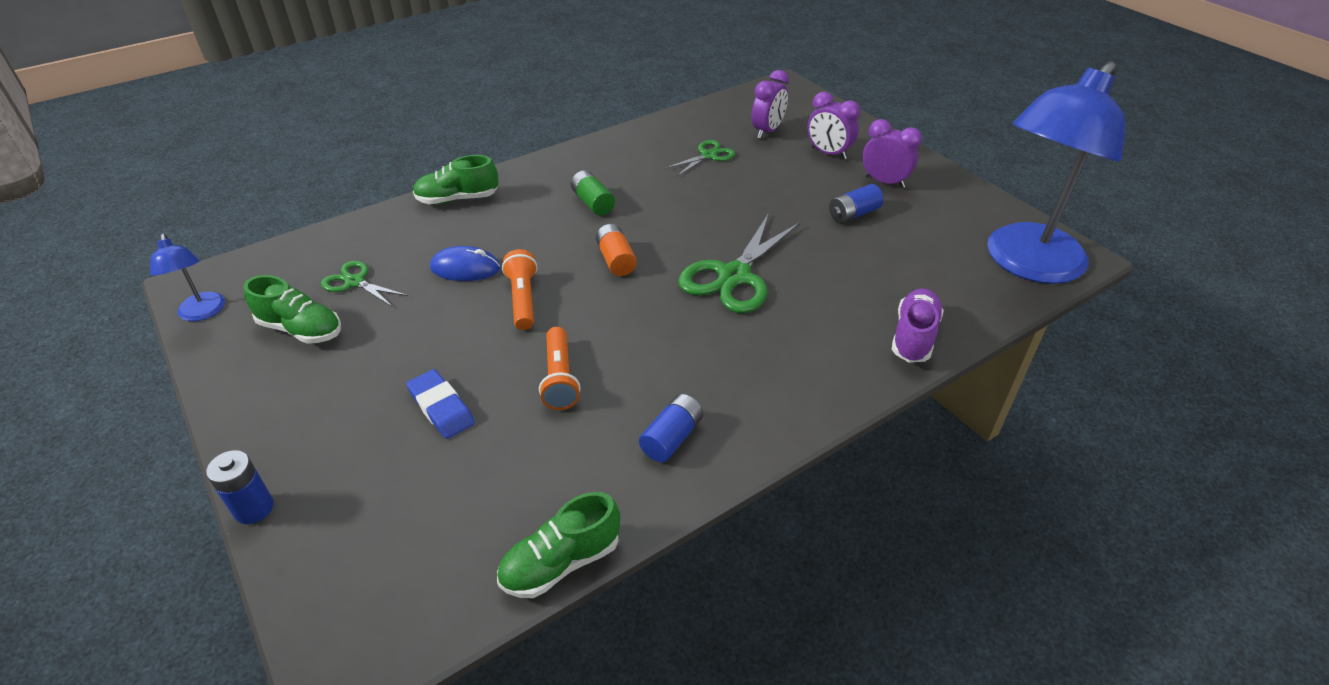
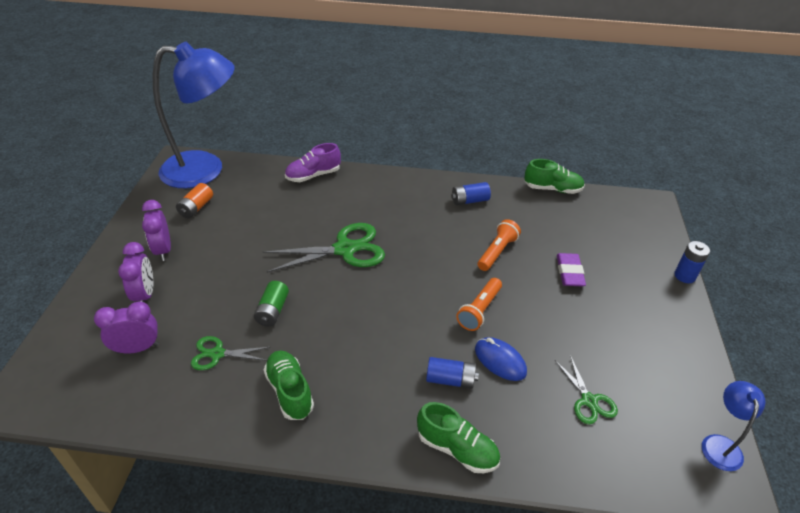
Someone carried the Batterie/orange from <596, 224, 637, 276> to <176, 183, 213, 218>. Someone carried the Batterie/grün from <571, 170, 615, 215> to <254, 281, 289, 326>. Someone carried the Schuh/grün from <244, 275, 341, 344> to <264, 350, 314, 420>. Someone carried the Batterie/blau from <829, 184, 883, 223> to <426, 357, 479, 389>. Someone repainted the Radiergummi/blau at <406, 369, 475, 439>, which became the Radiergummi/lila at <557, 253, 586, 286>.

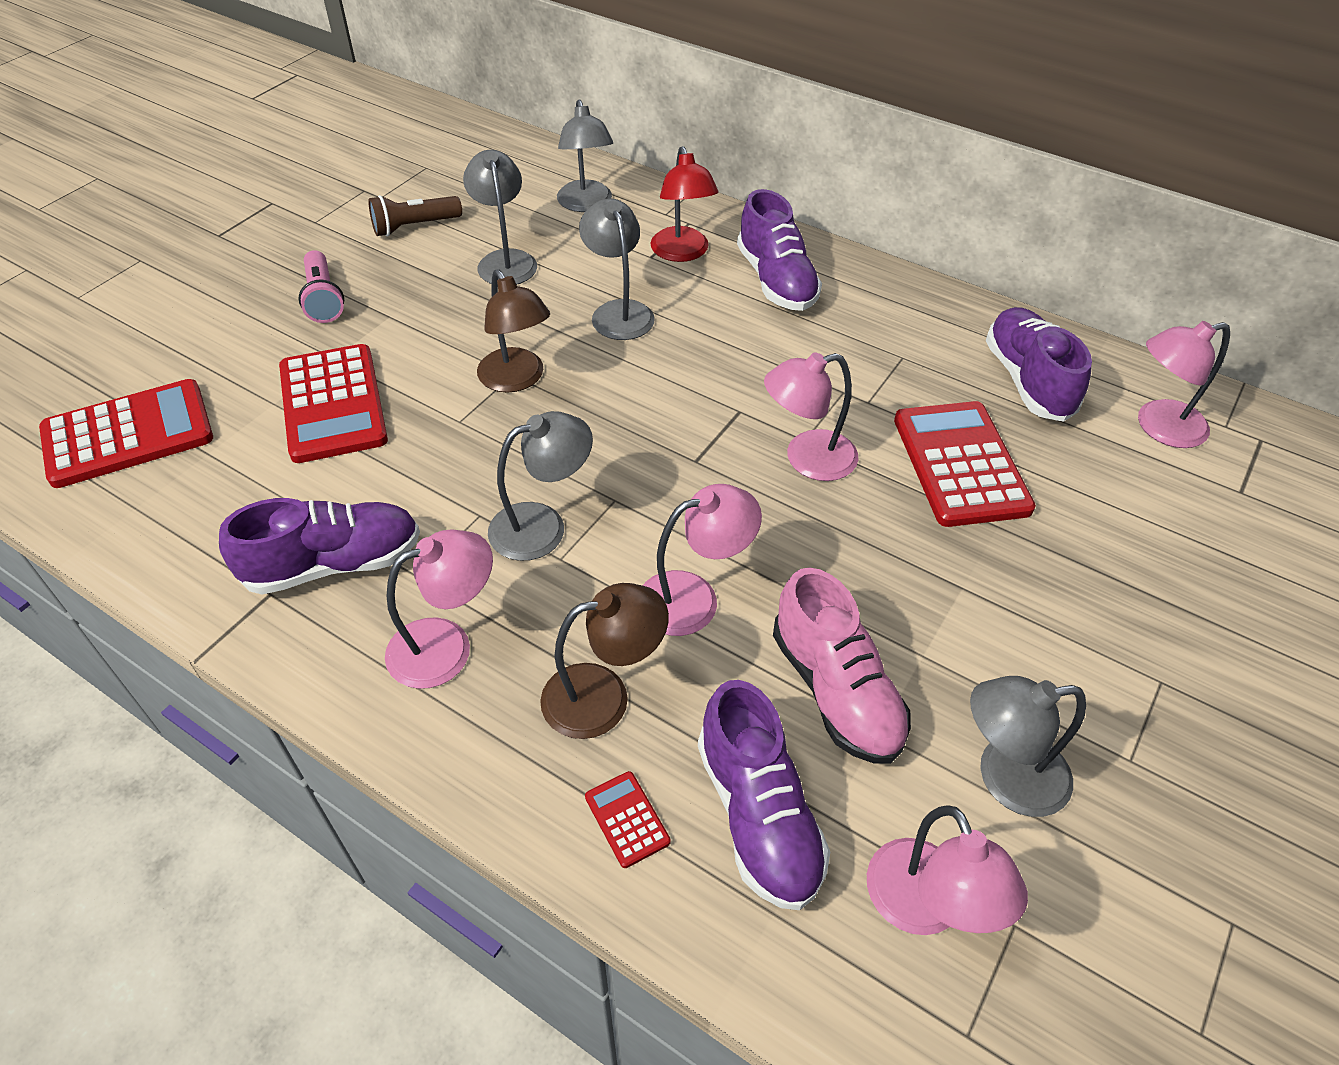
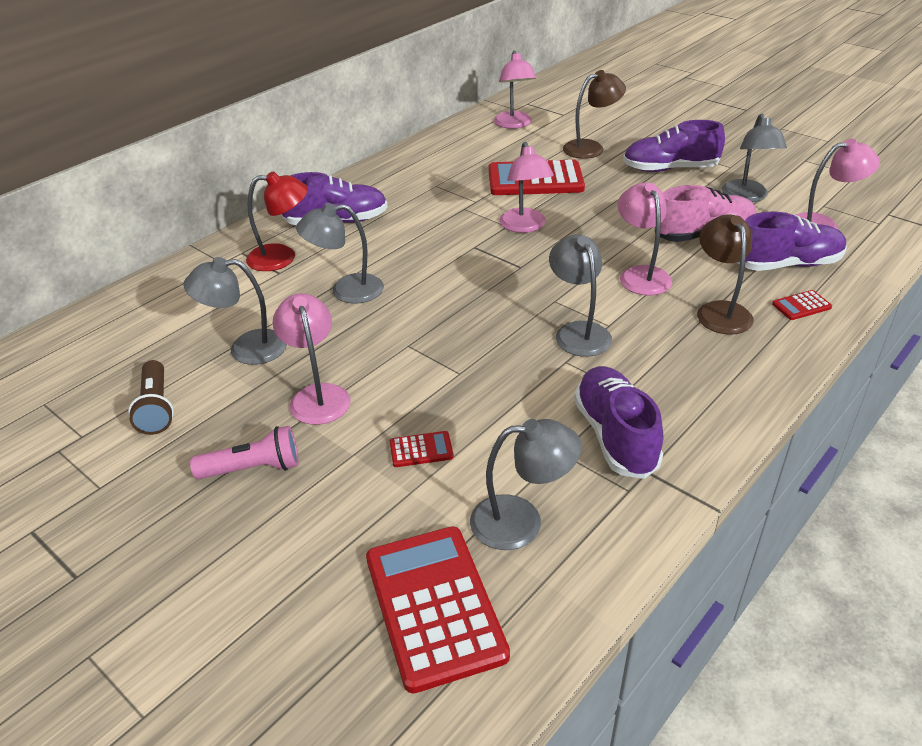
Someone carried the Lampe/rosa from <385, 529, 493, 689> to <273, 293, 351, 425>. Someone scaled the Taschenrechner/rot at <279, 344, 388, 463> by 0.43. Someone carried the Lampe/grau from <557, 100, 613, 212> to <470, 419, 582, 550>. Someone carried the Lampe/braun from <477, 270, 550, 393> to <563, 70, 626, 159>. Someone carried the Schuh/lila from <986, 307, 1092, 422> to <623, 120, 725, 172>.

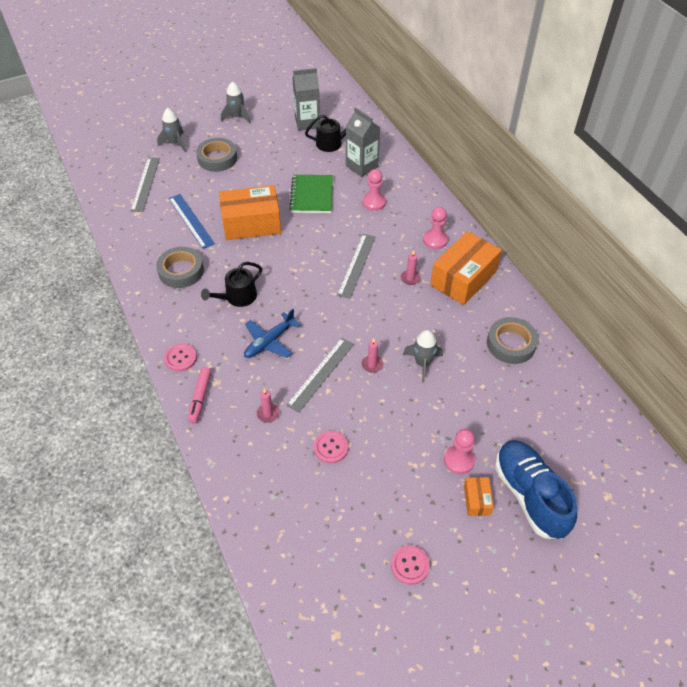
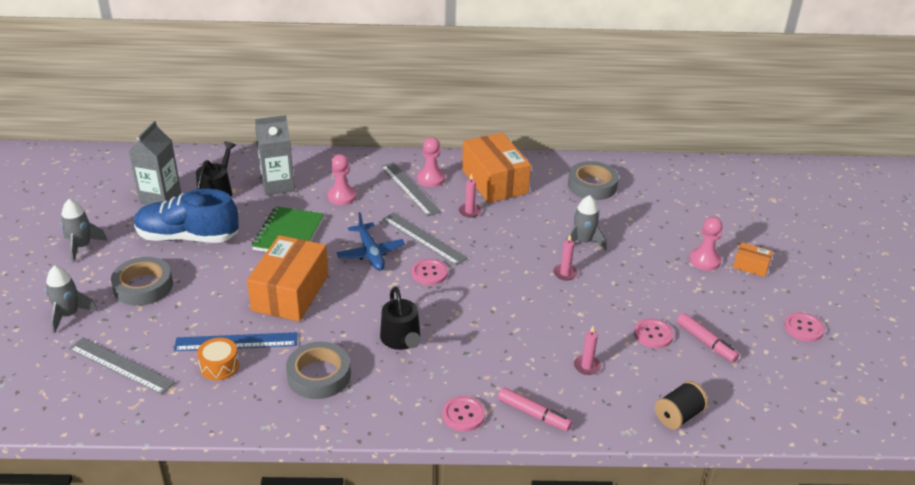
Someone carried the Schuh/blau from <495, 440, 577, 539> to <134, 189, 238, 243>. Someone put down the Trommel/orange at <197, 338, 239, 380>. Someone rotated the Notizbuch/grün at <289, 175, 333, 213> by 75 degrees clockwise. Someone carried the Flugzeug/blau from <244, 309, 301, 358> to <336, 212, 405, 271>. Someone carried the Lineal/grau from <286, 338, 354, 413> to <381, 162, 441, 217>. Someone put down the Knopf/rosa at <412, 259, 448, 285>. Someone put down the Garnrolle/schwarz at <655, 381, 708, 430>. Someone put down the Filzstift/rosa at <677, 313, 739, 362>.

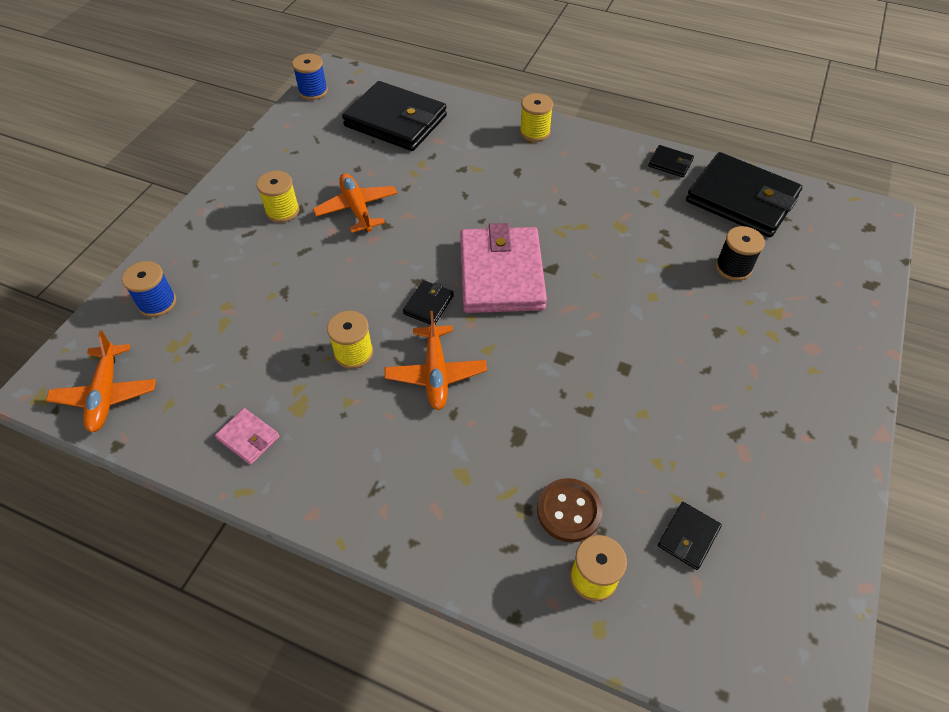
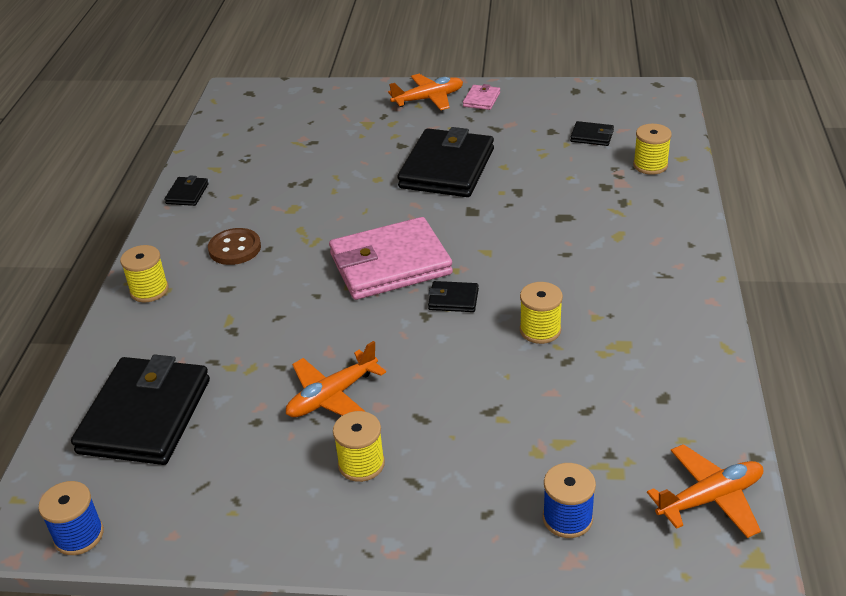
Someone carried the Knopf/braun from <537, 478, 603, 542> to <208, 228, 261, 265>. Someone carried the Flugzeug/orange from <385, 311, 487, 410> to <388, 74, 463, 110>. Someone carried the Geldbörse/schwarz from <686, 152, 802, 237> to <398, 127, 494, 197>. Someone carried the Geldbörse/rosa from <215, 408, 280, 465> to <463, 84, 500, 110>. Someone took away the Garnrolle/schwarz at <716, 226, 765, 281>.

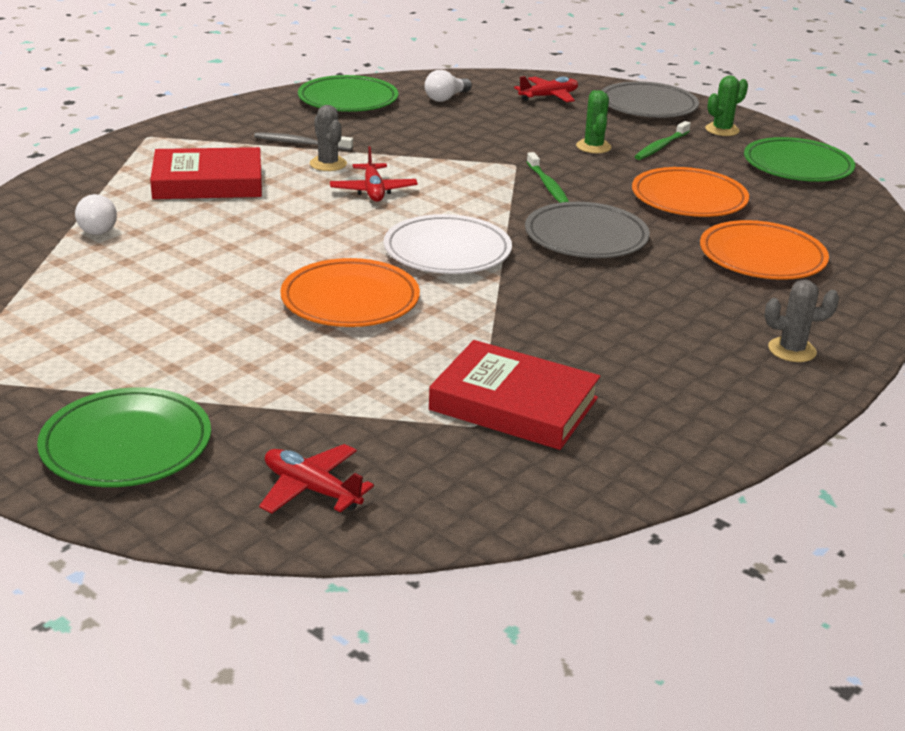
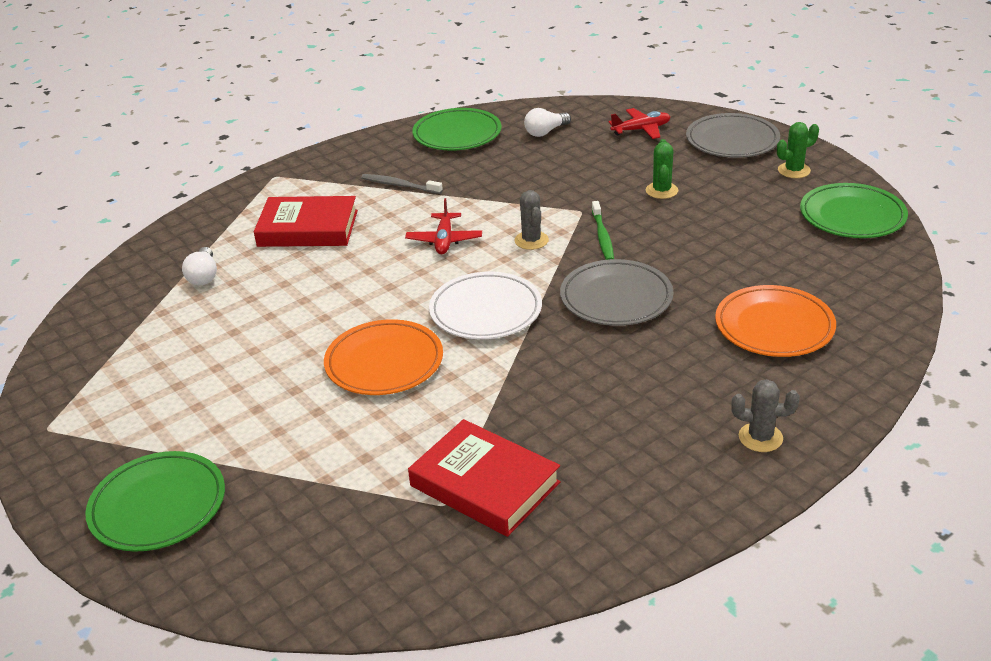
Someone carried the Kaktus/grau from <310, 105, 347, 171> to <514, 190, 549, 250>. Someone took away the Flugzeug/rot at <259, 444, 374, 514>. Someone took away the Teller/orange at <632, 167, 749, 217>. Someone took away the Zahnbürste/grün at <634, 121, 691, 160>.

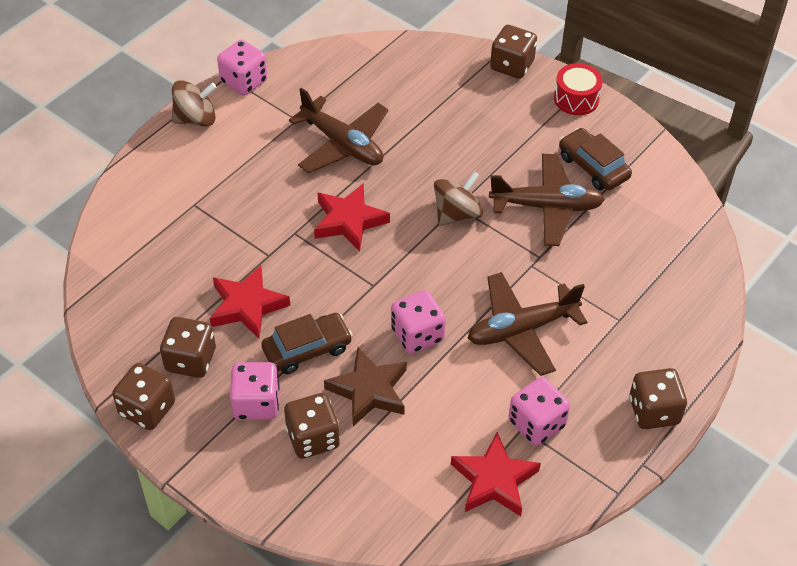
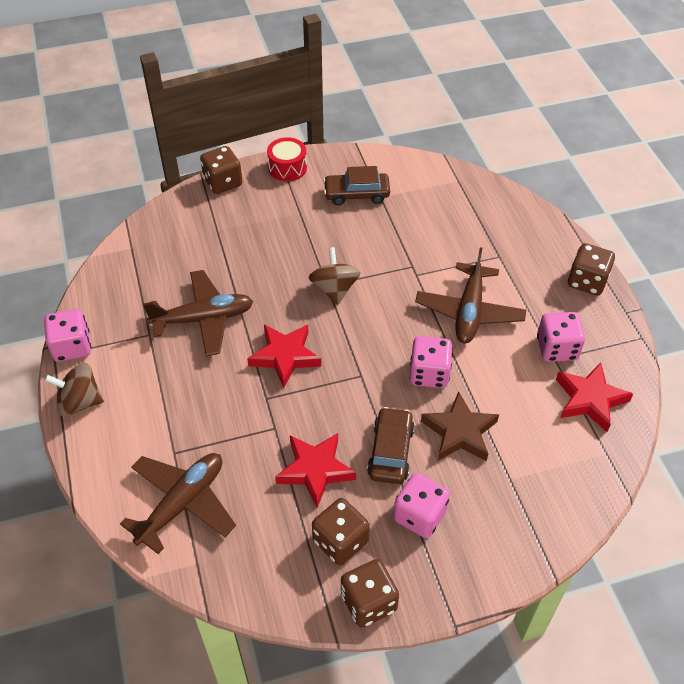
Someone rotated the Kreisel/braun at <172, 80, 217, 127> by 105 degrees counterclockwise. Someone carried the Flugzeug/braun from <489, 154, 605, 246> to <120, 453, 236, 554>. Someone took away the Spielwürfel/braun at <284, 393, 340, 459>.

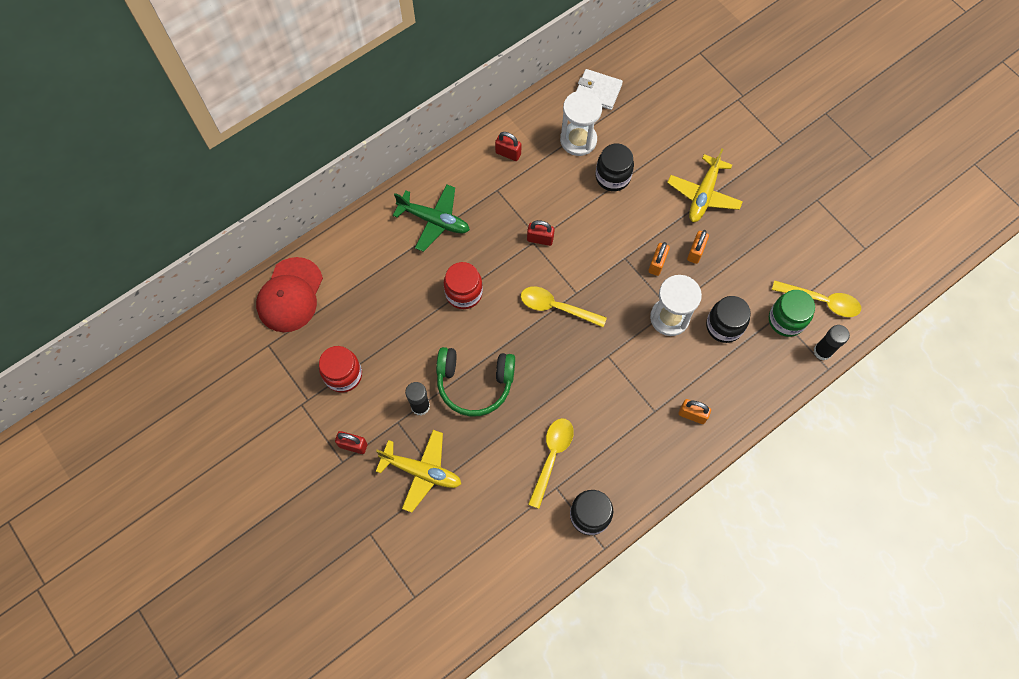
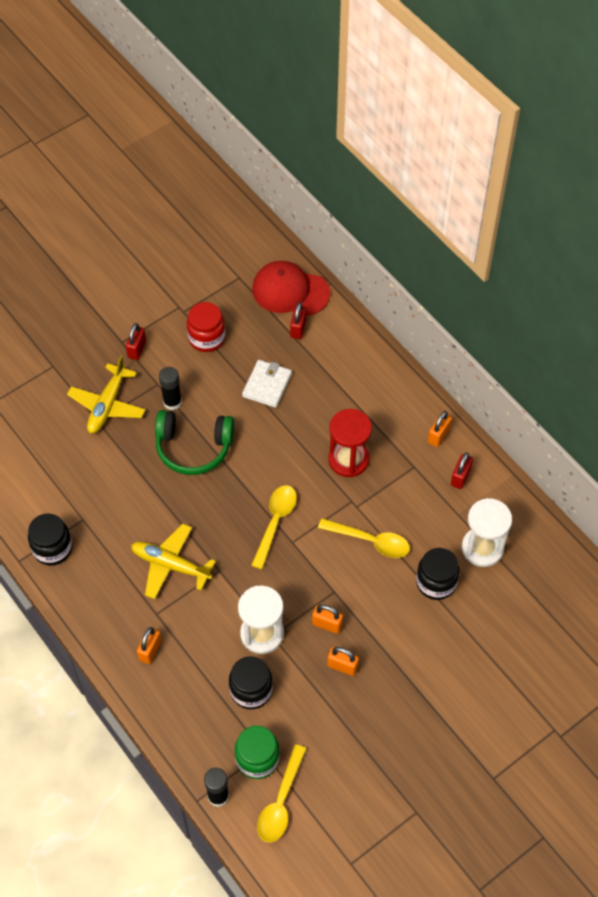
Someone carried the Flugzeug/gelb from <667, 149, 743, 222> to <131, 523, 216, 599>. Someone rotated the Kopfhörer/grün at <436, 347, 515, 417> by 90 degrees counterclockwise. Someone carried the Geldbörse/weiß from <576, 69, 623, 110> to <242, 360, 292, 408>. Someone carried the Vorhängeschloss/rot from <527, 220, 555, 246> to <290, 302, 307, 339>. Someone carried the Löffel/gelb from <528, 418, 574, 509> to <318, 518, 410, 558>. Someone put down the Sanduhr/rot at <328, 409, 372, 477>. Someone put down the Vorhängeschloss/orange at <428, 411, 452, 447>. Someone took away the Flugzeug/grün at <393, 184, 470, 252>. Someone took away the Einmachglas/rot at <444, 262, 483, 309>.

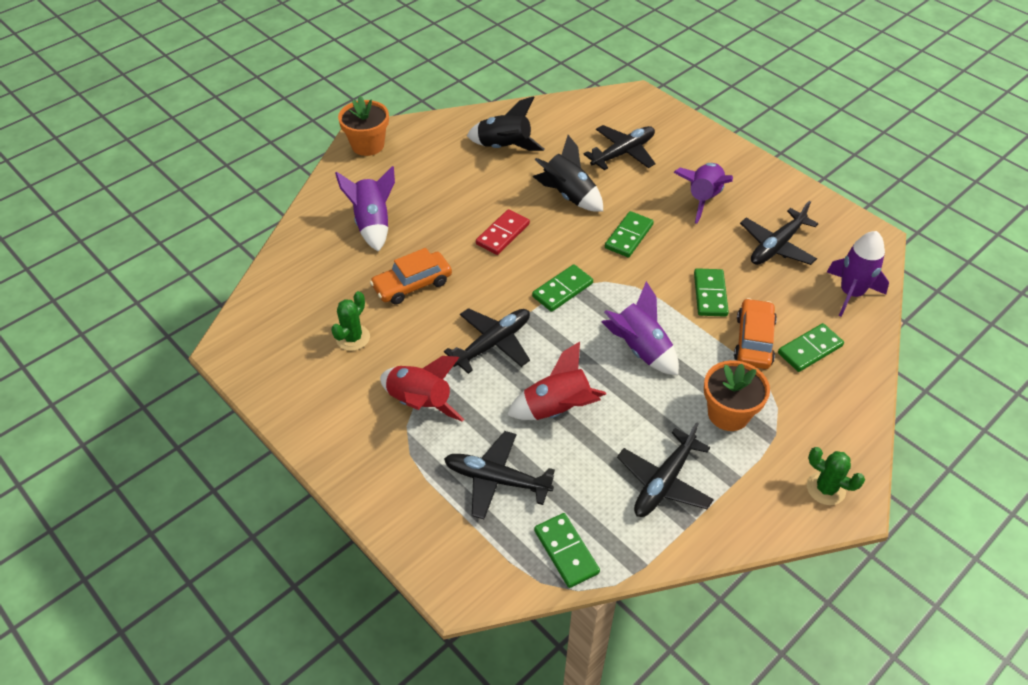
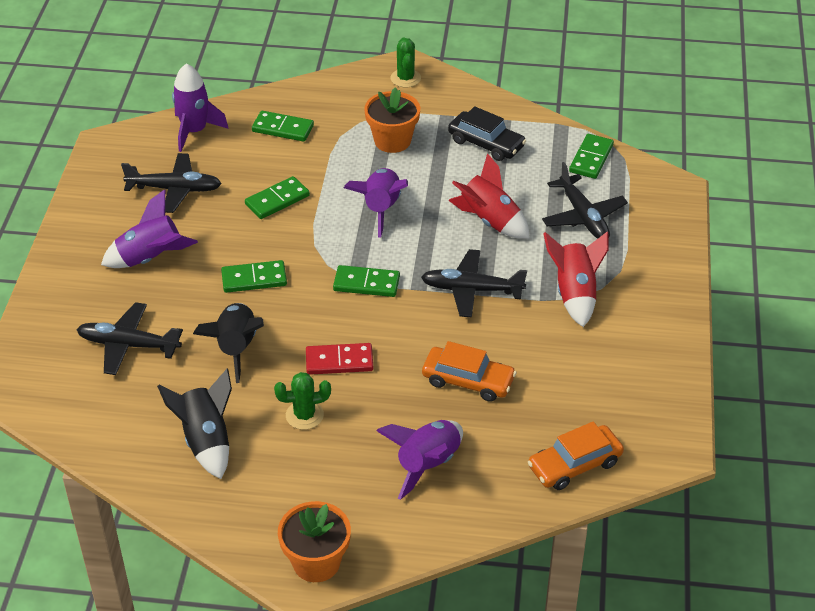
Someone carried the Kaktus/grün from <331, 291, 370, 351> to <274, 372, 331, 430>. Someone swapped the Flugzeug/schwarz at <617, 422, 714, 517> for the Auto/schwarz at <448, 106, 526, 161>. Someone carried the Auto/orange from <734, 298, 777, 369> to <528, 421, 624, 490>.

